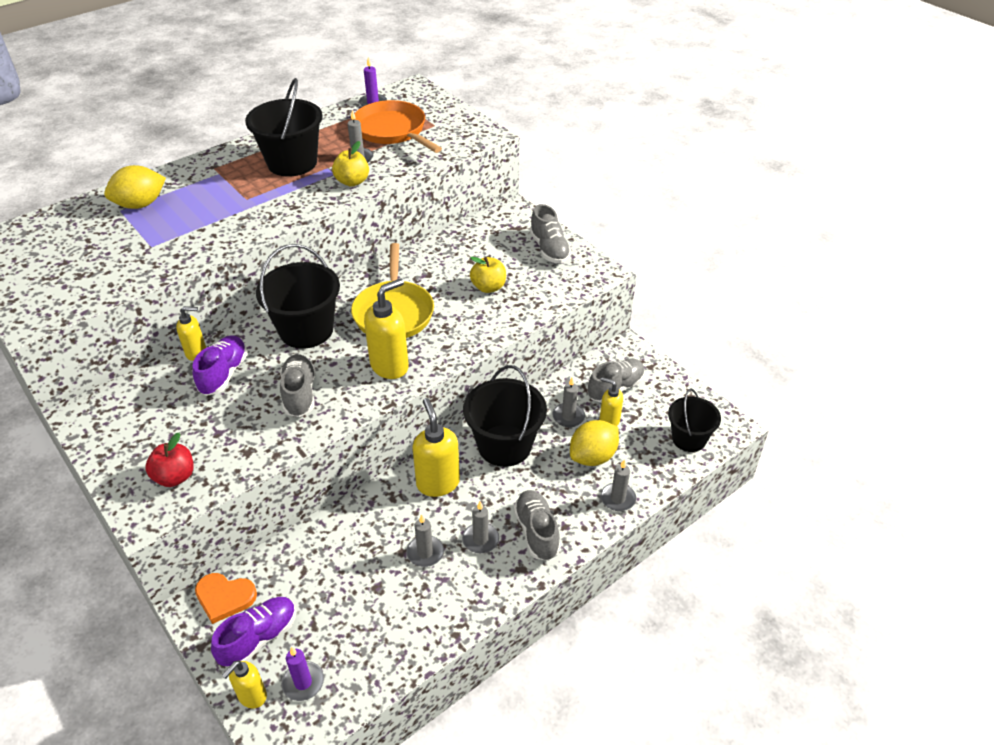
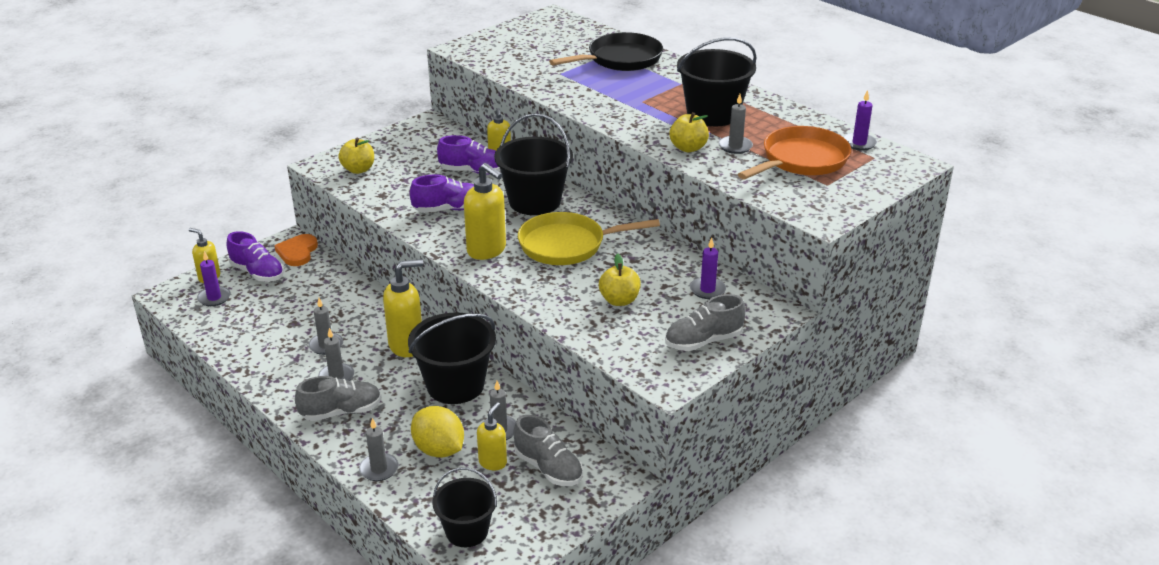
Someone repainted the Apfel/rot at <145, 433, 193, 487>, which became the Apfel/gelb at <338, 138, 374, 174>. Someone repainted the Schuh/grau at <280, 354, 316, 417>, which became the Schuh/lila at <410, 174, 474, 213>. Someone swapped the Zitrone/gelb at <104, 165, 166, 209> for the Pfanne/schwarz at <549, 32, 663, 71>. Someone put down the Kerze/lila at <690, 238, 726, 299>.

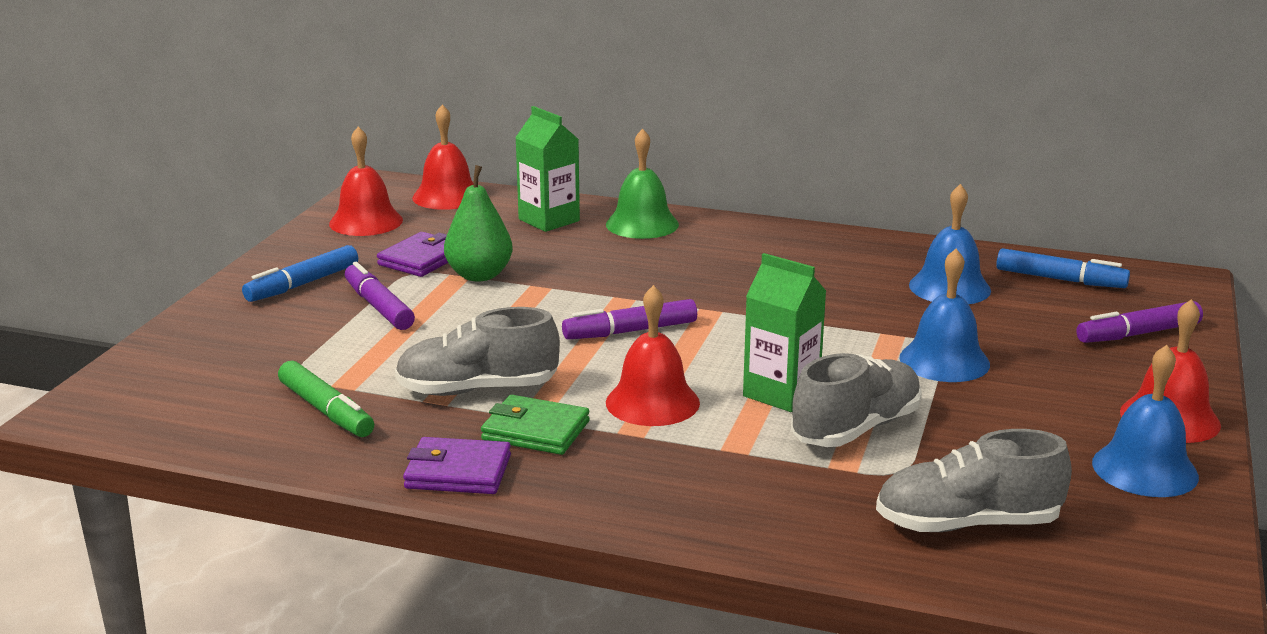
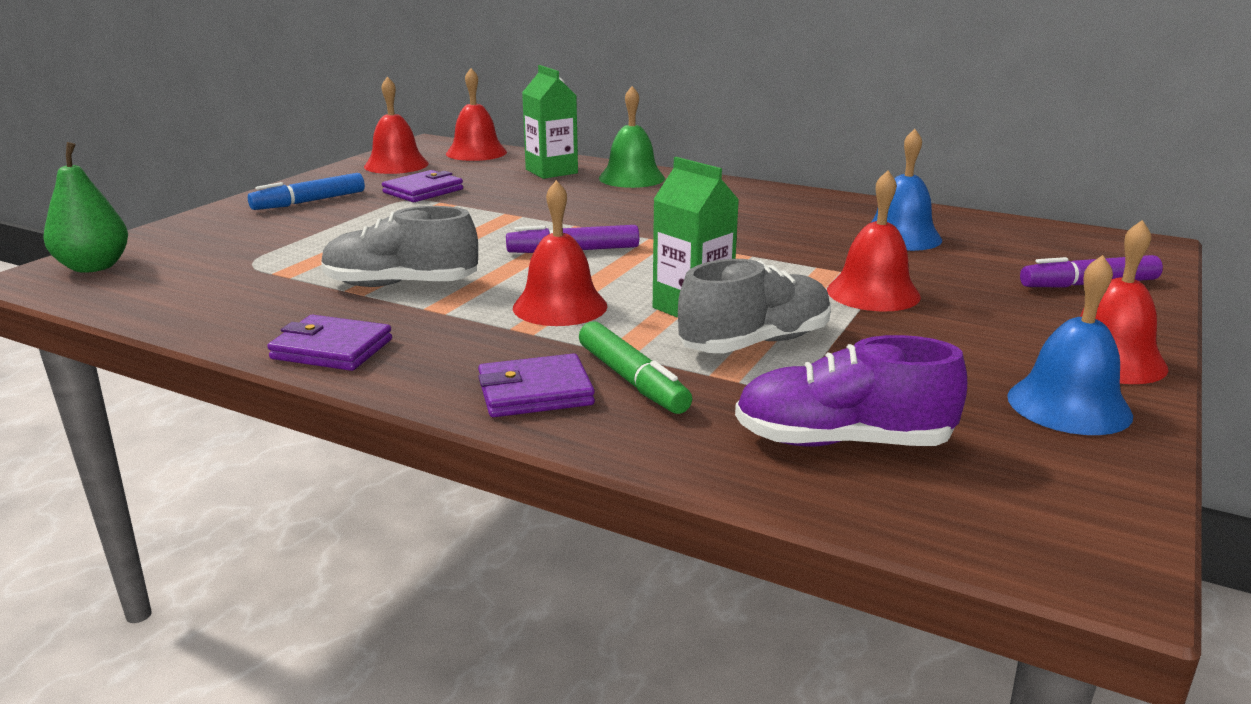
Someone carried the Birne/grün from <444, 165, 513, 281> to <43, 142, 128, 273>. Someone put down the Geldbörse/lila at <478, 353, 595, 417>. Someone carried the Filzstift/grün from <278, 361, 374, 437> to <579, 322, 692, 414>. Someone repainted the Schuh/grau at <876, 429, 1072, 532>, which became the Schuh/lila at <735, 335, 967, 447>. Someone repainted the Glocke/blau at <899, 249, 990, 382>, which became the Glocke/rot at <827, 170, 921, 312>. Someone took away the Filzstift/lila at <345, 262, 415, 330>. Someone took away the Geldbörse/grün at <481, 395, 590, 455>. Someone took away the Filzstift/blau at <996, 248, 1130, 288>.

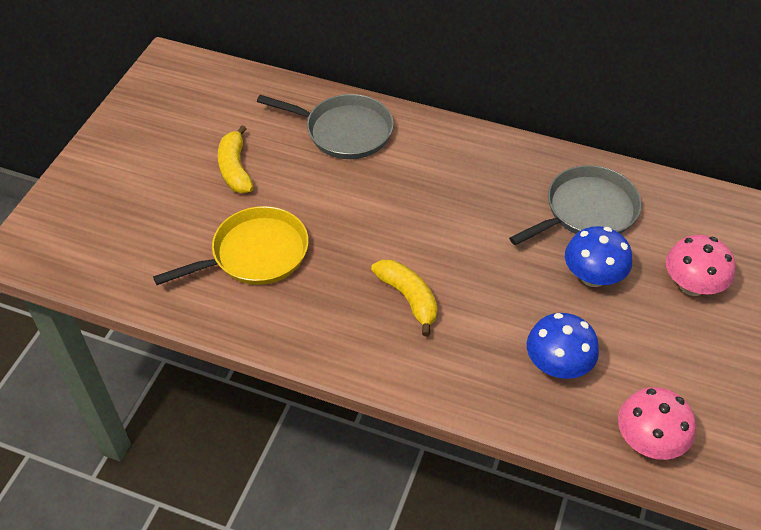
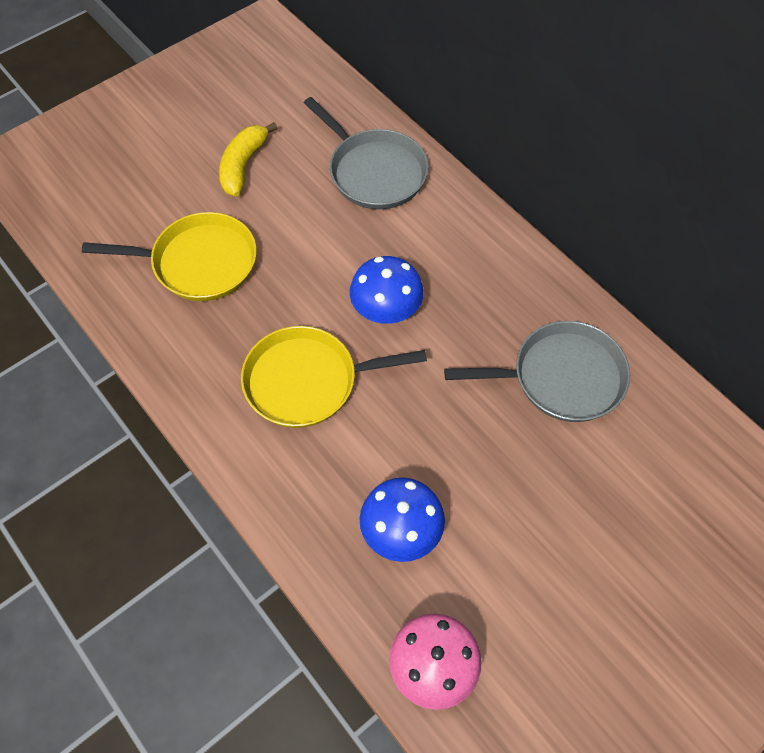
Someone swapped the Banane/gelb at <371, 259, 438, 336> for the Pfanne/gelb at <241, 326, 427, 428>. Someone carried the Pilz/blau from <565, 226, 632, 287> to <350, 256, 424, 324>. Someone took away the Pilz/rosa at <666, 235, 735, 296>.

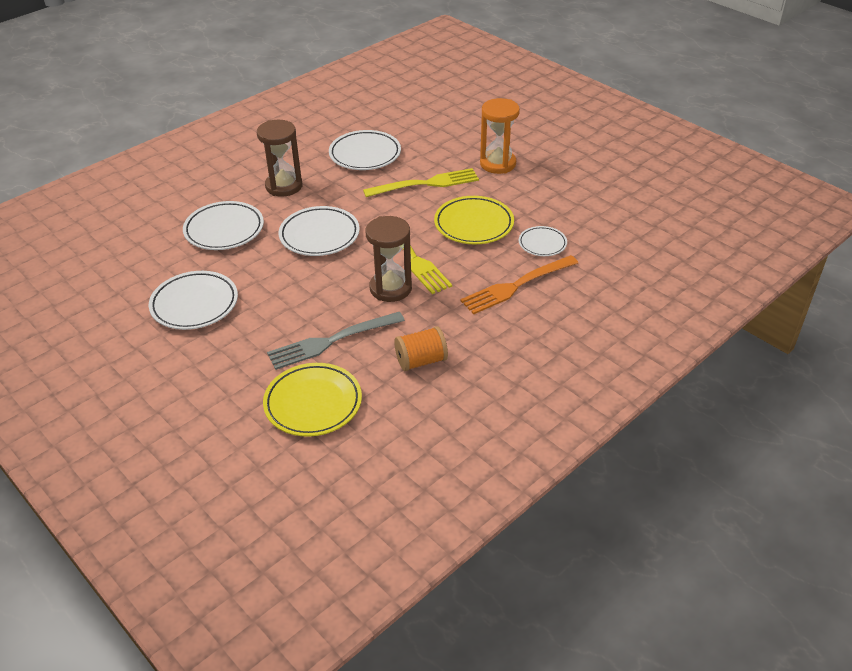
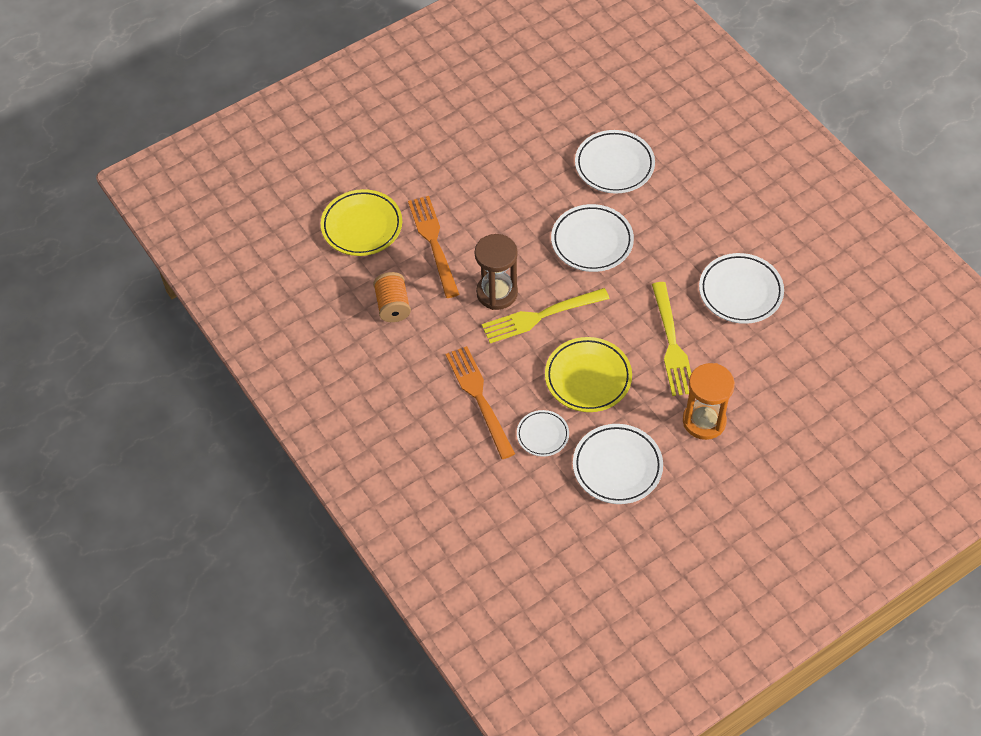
Someone repainted the Gabel/grau at <267, 312, 405, 370>, which became the Gabel/orange at <408, 196, 459, 298>. Someone carried the Teller/weiß from <149, 271, 238, 330> to <573, 424, 663, 504>. Someone took away the Sanduhr/braun at <257, 120, 302, 197>.

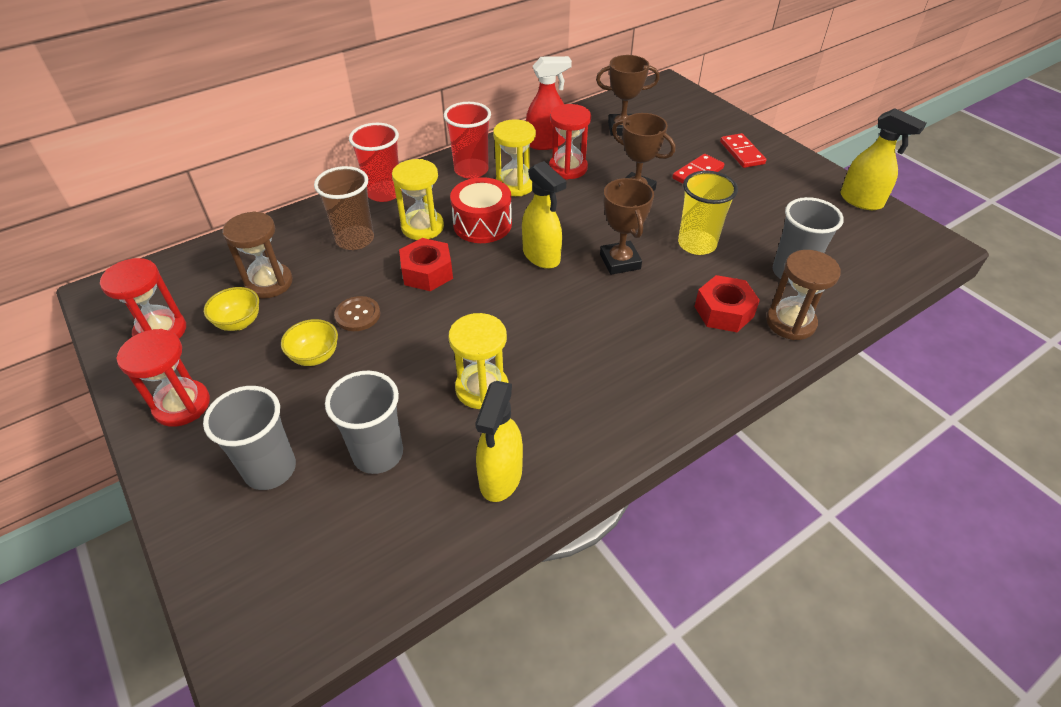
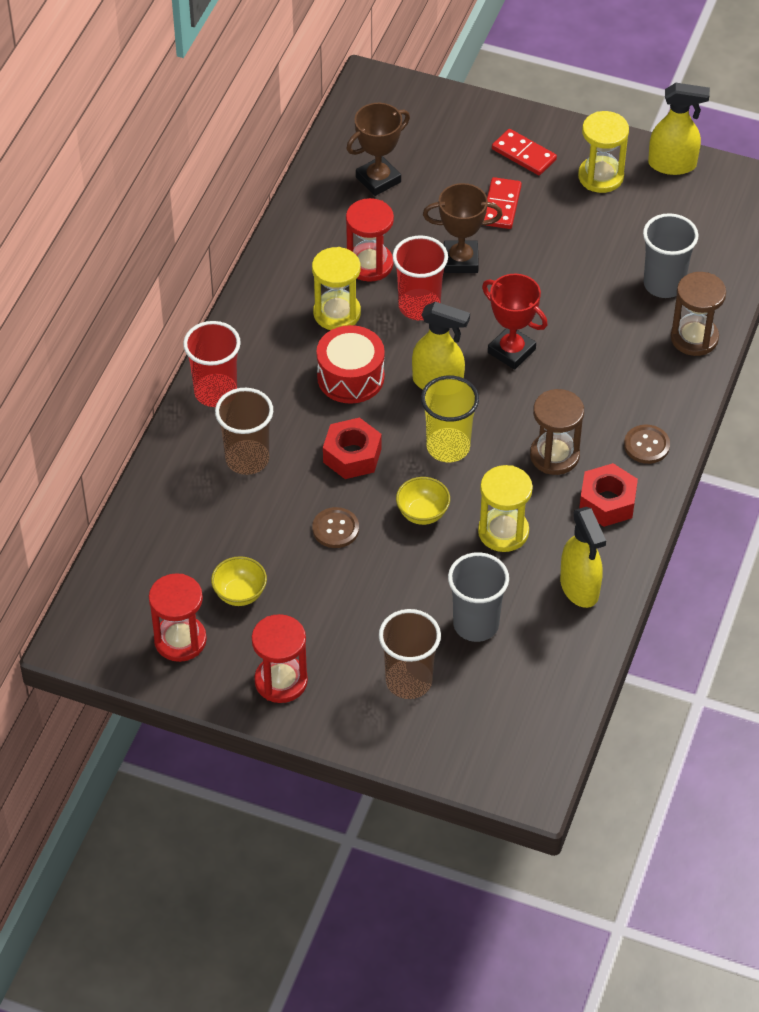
Someone repainted the Becher/grau at <203, 386, 296, 490>, which became the Becher/braun at <379, 609, 441, 699>. Someone carried the Becher/rot from <444, 102, 491, 179> to <392, 235, 448, 320>. Someone carried the Schüssel/gelb from <281, 319, 338, 366> to <396, 477, 450, 525>. Someone carried the Becher/gelb from <678, 171, 738, 255> to <421, 376, 479, 462>. Someone repainted the Pokal/braun at <600, 178, 654, 275>, which became the Pokal/rot at <482, 274, 548, 370>. Someone carried the Sanduhr/braun from <222, 211, 293, 299> to <530, 389, 584, 475>. Someone carried the Sanduhr/gelb from <392, 159, 444, 240> to <578, 111, 629, 193>. Someone carried the Sechskantmutter/rot from <694, 275, 760, 332> to <579, 463, 638, 527>. Someone put down the Knopf/braun at <624, 425, 670, 464>. Someone took away the Sprühflasche/rot at <526, 56, 572, 150>.

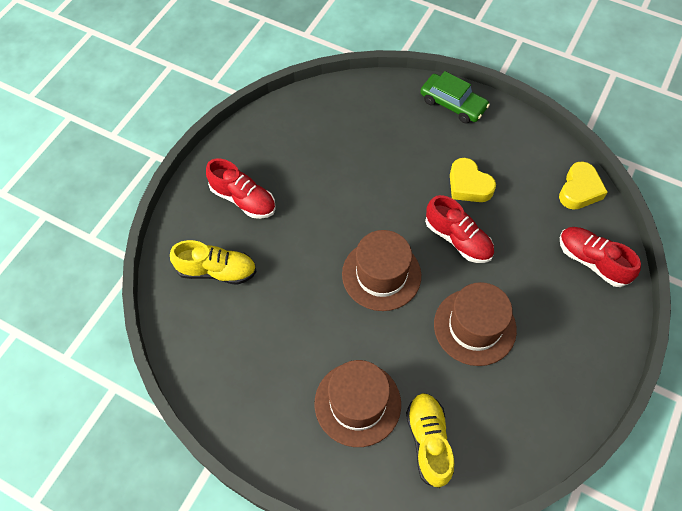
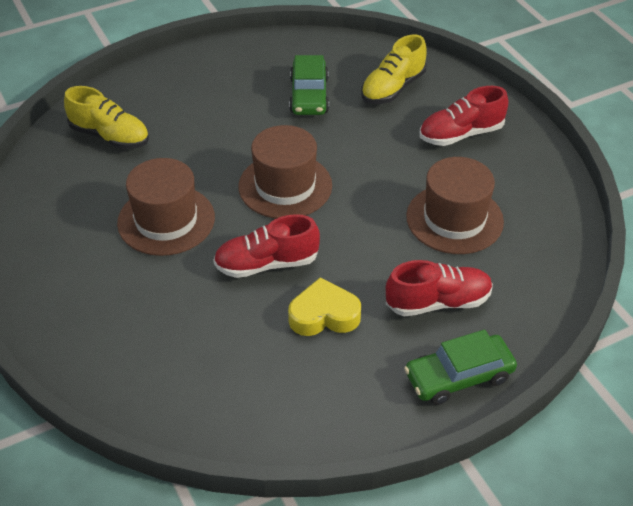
Someone put down the Auto/grün at <289, 55, 329, 115>. Someone carried the Schuh/rot from <560, 227, 641, 287> to <386, 260, 493, 316>. Someone carried the Hut/braun from <315, 360, 401, 447> to <406, 157, 504, 254>. Someone took away the Herz/gelb at <559, 161, 608, 210>.

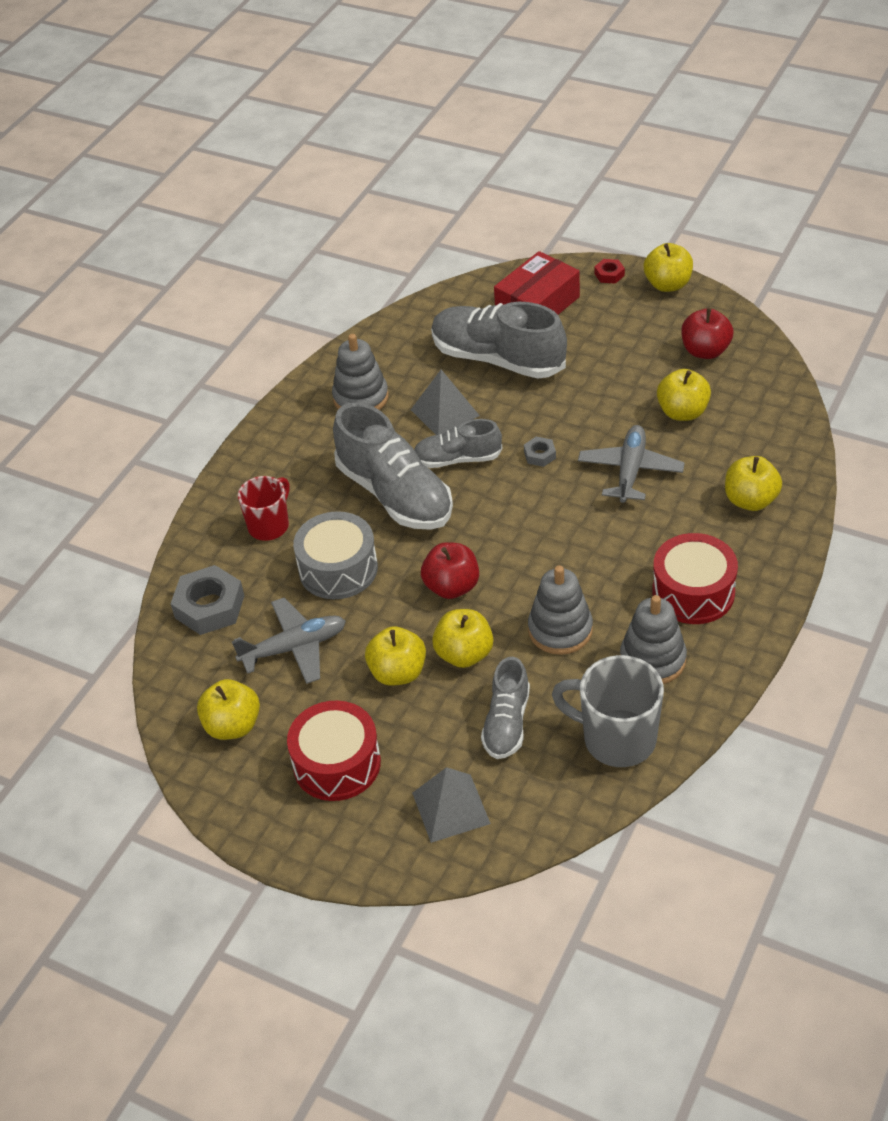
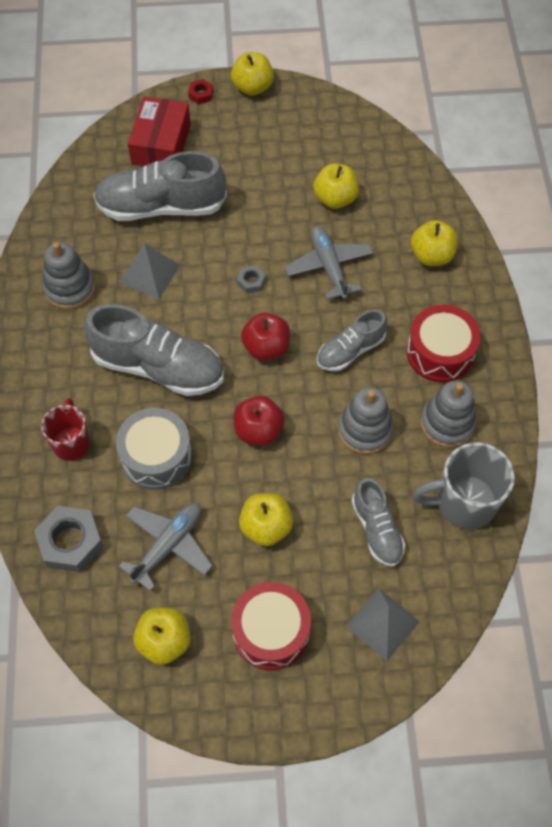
Someone carried the Apfel/rot from <681, 308, 734, 359> to <241, 312, 290, 361>. Someone carried the Schuh/grau from <414, 419, 502, 468> to <317, 310, 387, 371>. Someone took away the Apfel/gelb at <432, 609, 493, 668>.

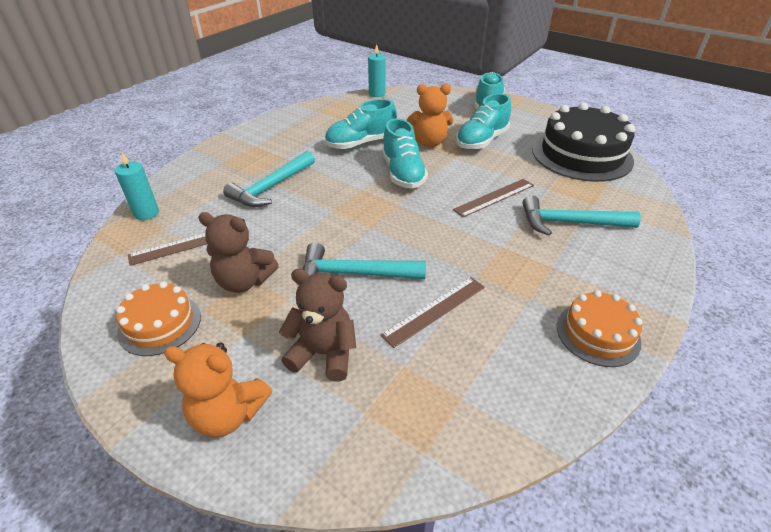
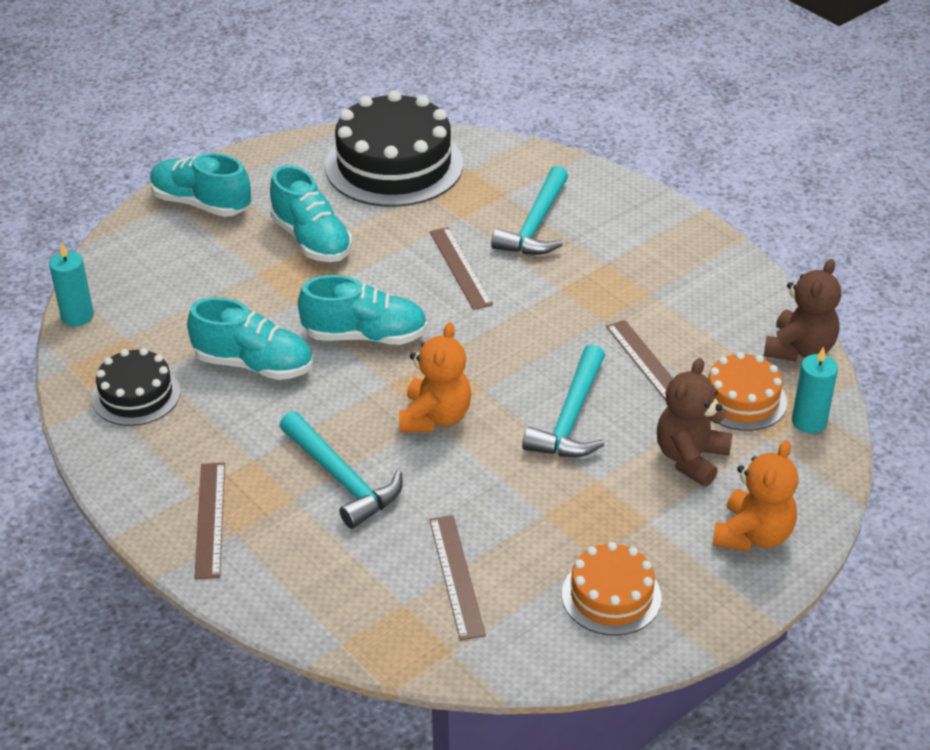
Someone put down the Kuchen/schwarz at <92, 348, 181, 426>. Someone rotated the Schuh/türkis at <325, 99, 397, 150> by 60 degrees counterclockwise. Someone put down the Lineal/braun at <194, 462, 225, 579>. Someone carried the Teddybär/orange from <407, 84, 454, 147> to <399, 322, 471, 432>. Someone carried the Kuchen/orange from <557, 290, 643, 367> to <708, 352, 787, 431>. Someone carried the Teddybär/braun from <198, 212, 279, 293> to <764, 259, 841, 362>. Someone carried the Kerze/türkis from <115, 153, 159, 220> to <792, 346, 838, 433>.

